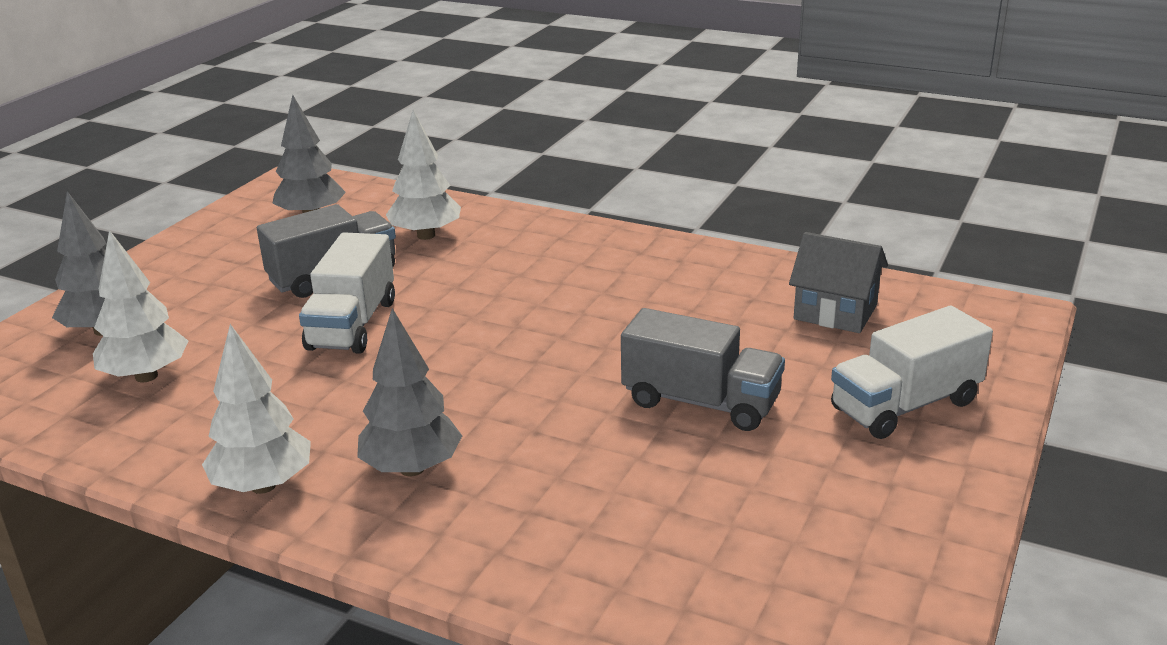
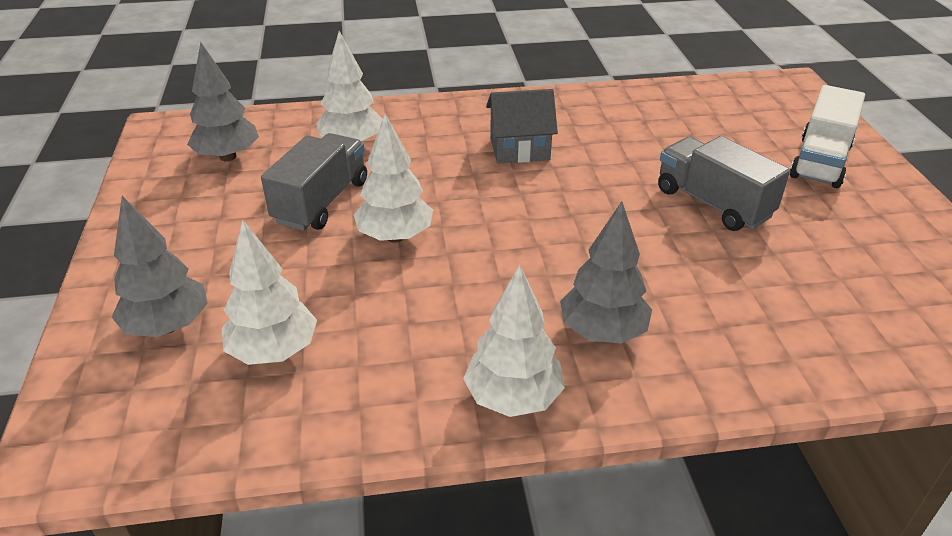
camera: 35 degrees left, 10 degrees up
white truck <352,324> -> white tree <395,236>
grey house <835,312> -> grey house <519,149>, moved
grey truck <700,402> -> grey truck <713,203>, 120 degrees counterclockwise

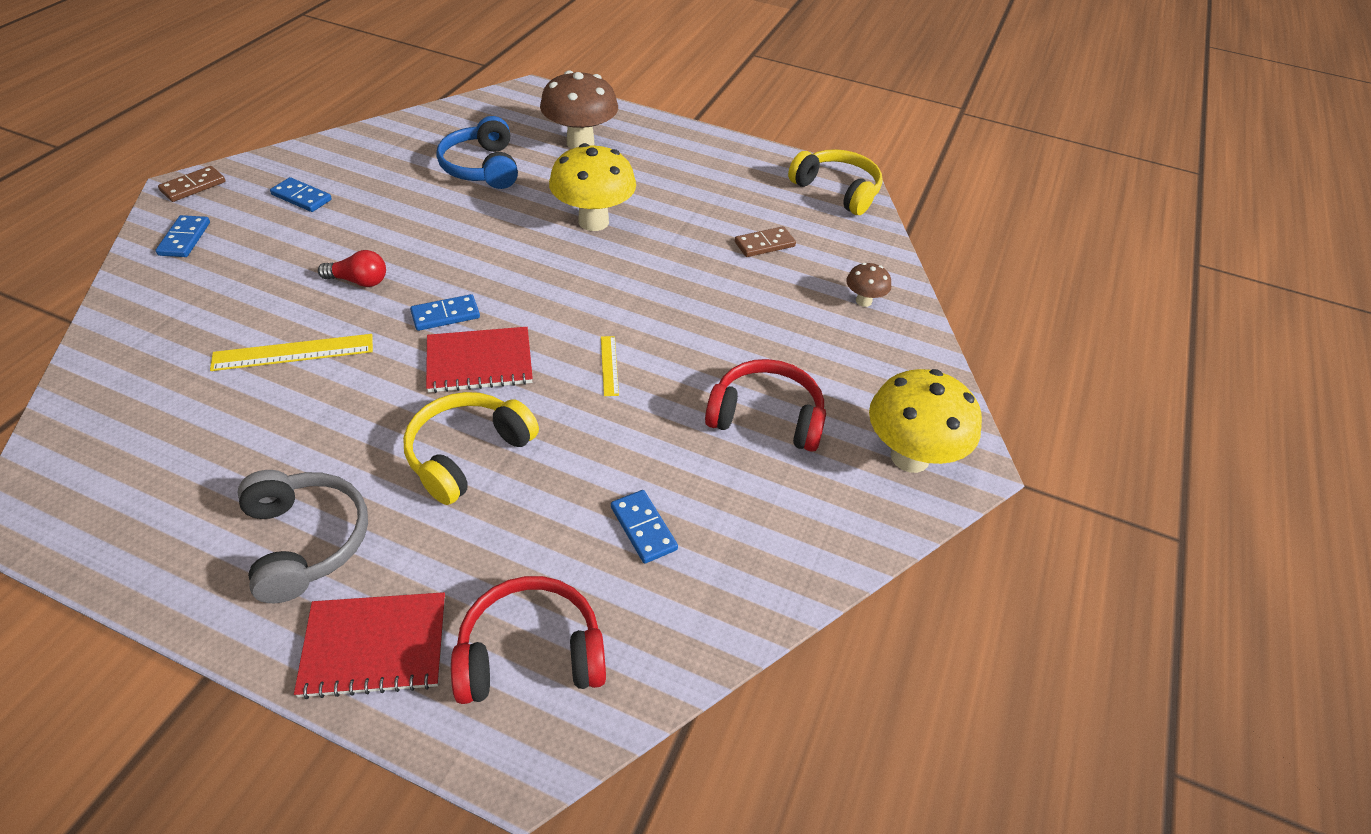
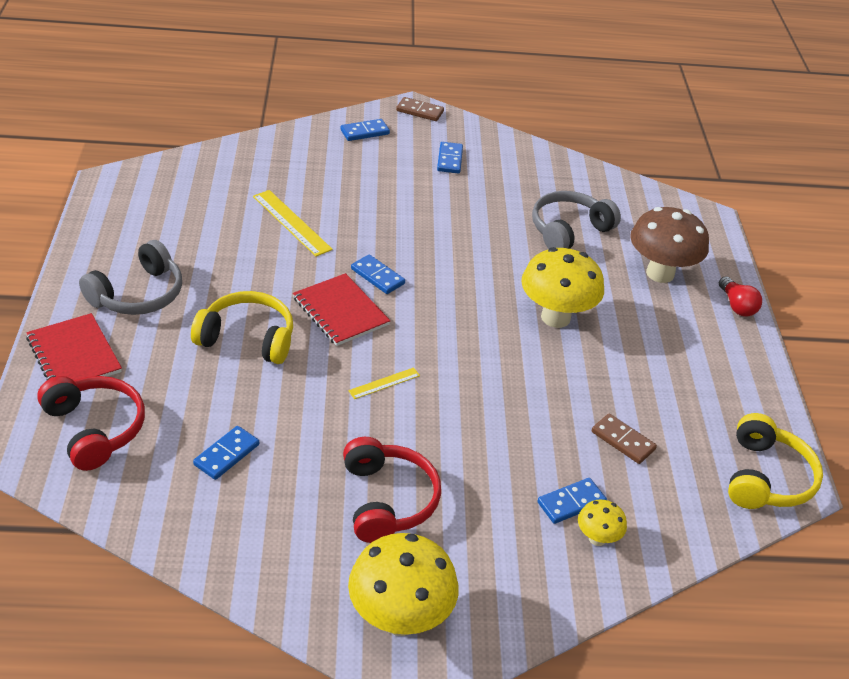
camera: 65 degrees right, 5 degrees down
blue headphones <481,167> -> grey headphones <568,230>
red light bulb <359,281> -> red light bulb <737,306>, moved
brown mushroom <863,301> -> yellow mushroom <597,538>
none -> blue domino <571,502>

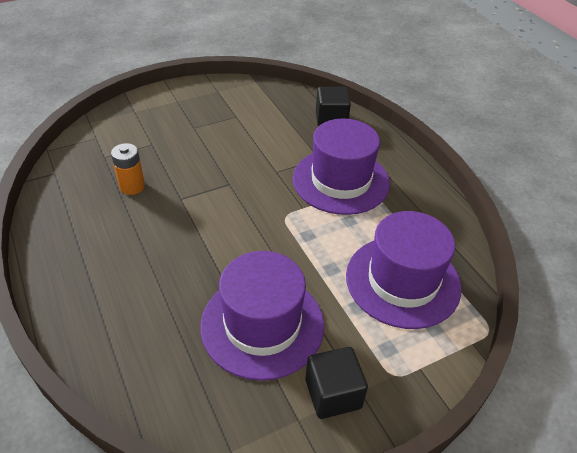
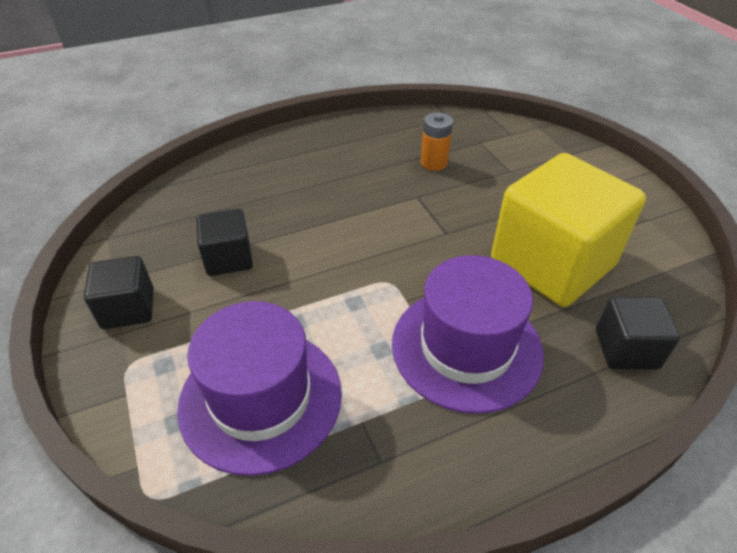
camera: 95 degrees right, 0 degrees up
purple hat <262,325> -> black cube <228,258>
none -> yellow cube <552,263>

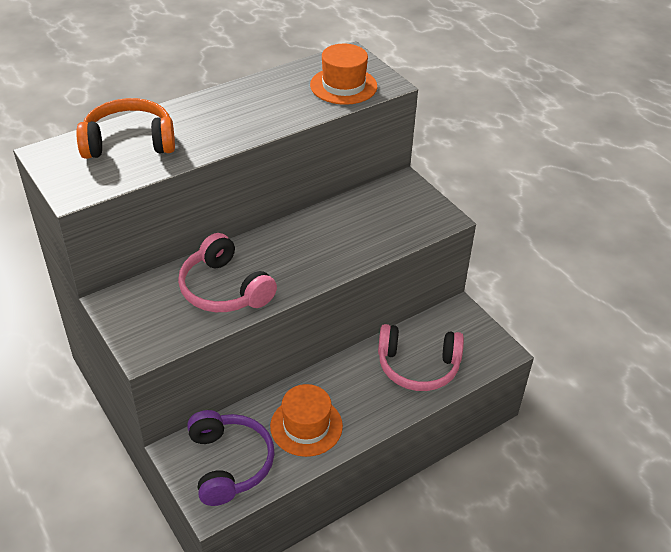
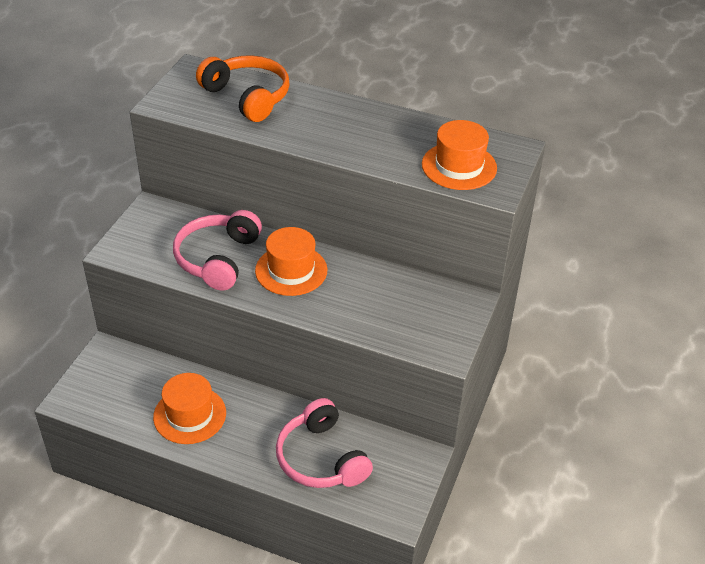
camera: 55 degrees right, 0 degrees up
purple headphones <229,463> -> none
none -> orange hat <291,270>

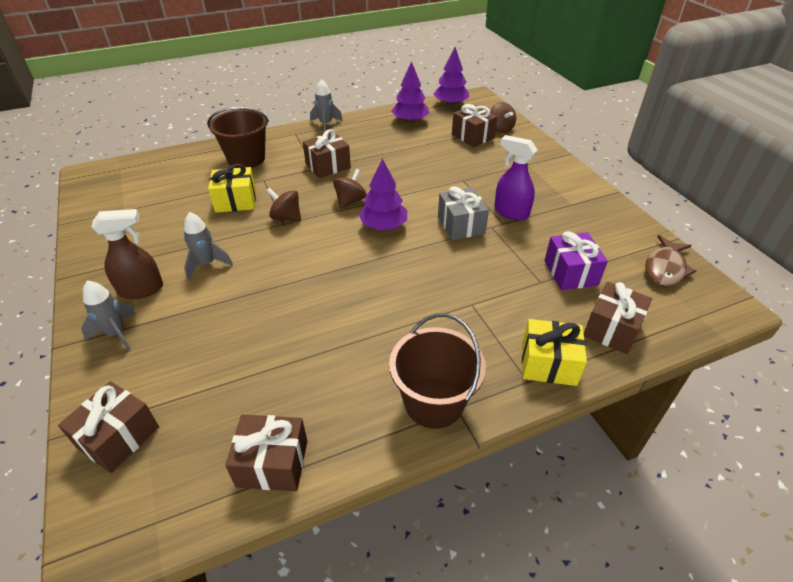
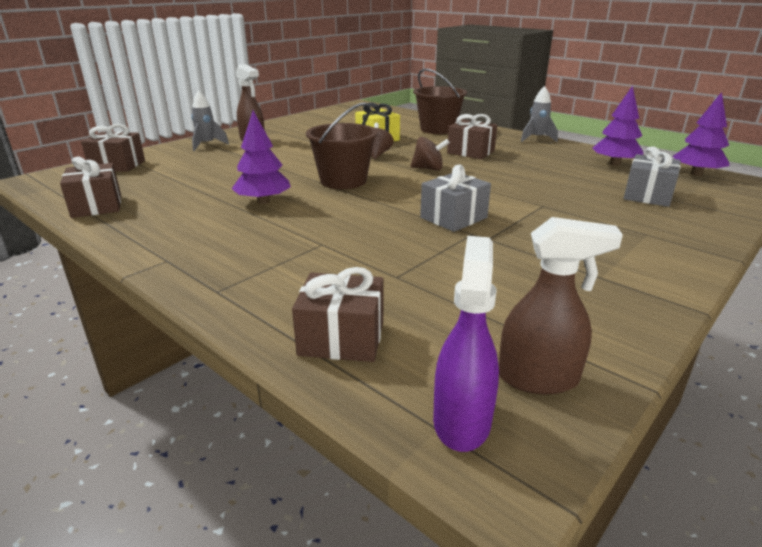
camera: 65 degrees right, 15 degrees down
brown spinning top <500,129> -> none
brown gift <472,136> -> grey gift <647,195>
purple spray bottle <511,212> -> purple spray bottle <462,420>, moved
purple tree <383,226> -> purple tree <263,201>, moved
grey rocket <207,264> -> none
purple gift <570,273> -> none
brown fish <665,268> -> brown spray bottle <538,378>
brown bucket <434,402> -> brown bucket <343,181>, moved
yellow gift <548,364> -> none

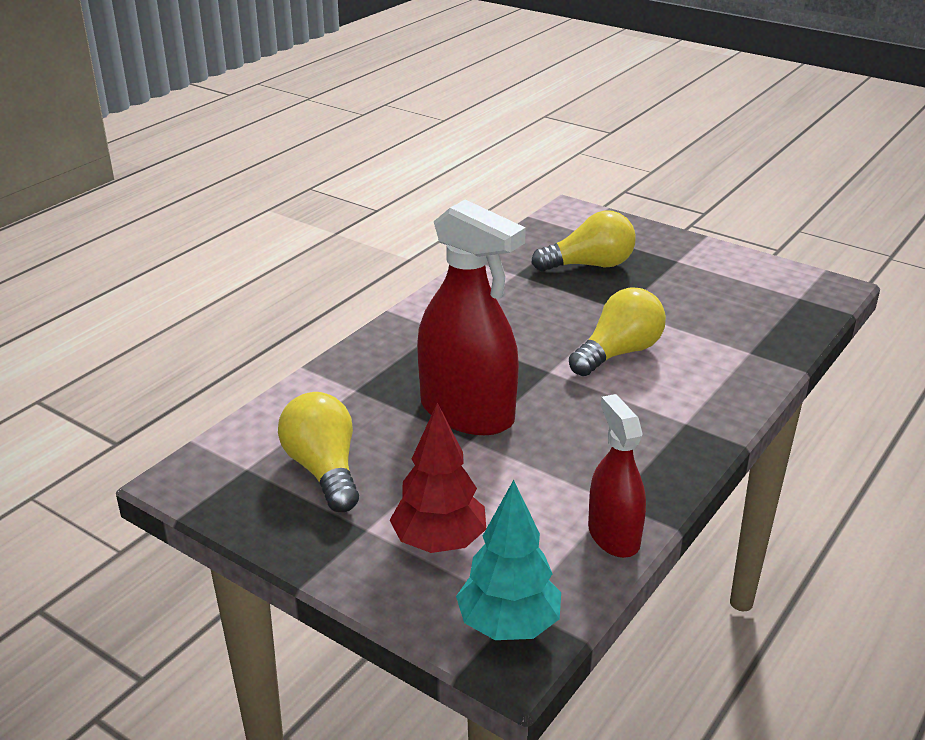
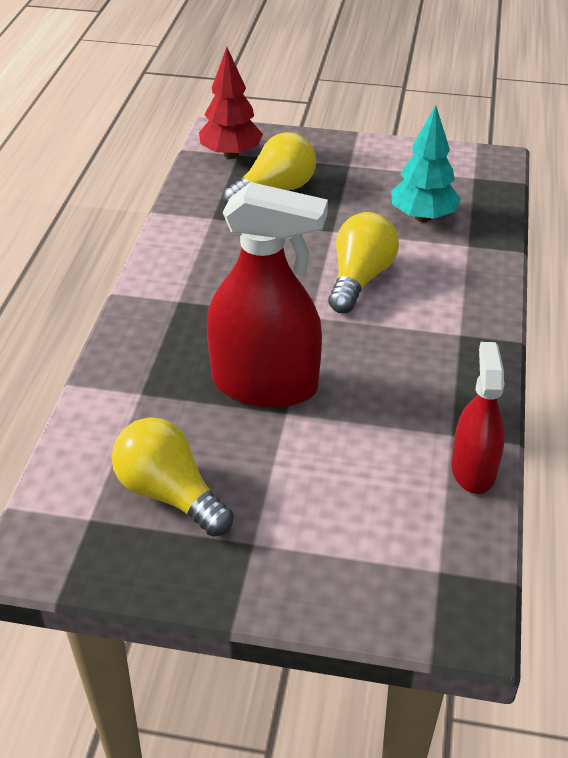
camera: 25 degrees left, 10 degrees up
red spray bottle <613,536> -> red spray bottle <473,470>, 45 degrees clockwise
red tree <439,542> -> red tree <231,154>, moved
turquoise tree <508,625> -> turquoise tree <422,217>, moved

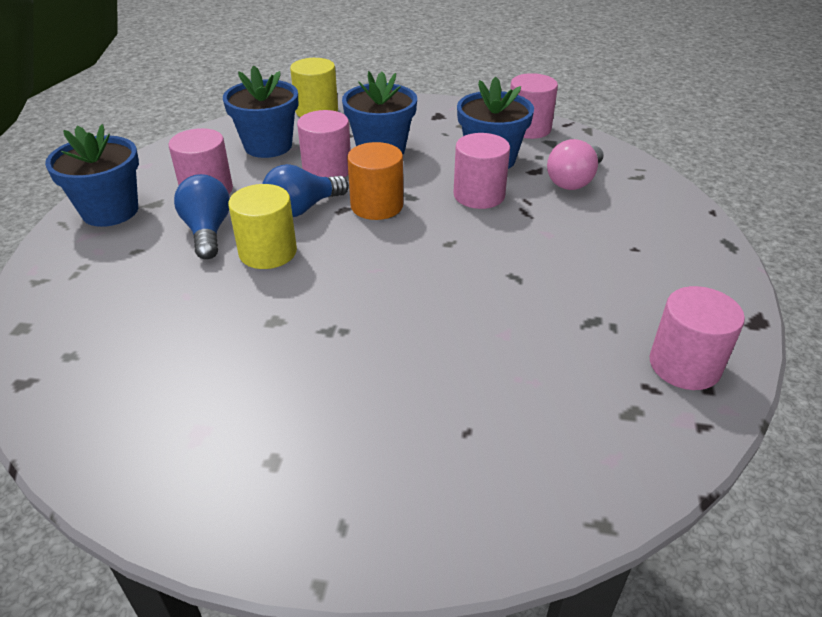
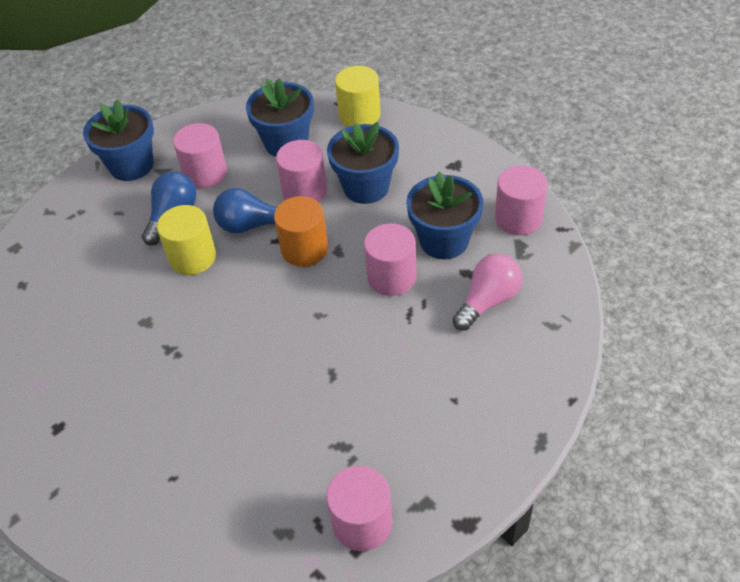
camera: 40 degrees right, 10 degrees up
pink light bulb <574,181> -> pink light bulb <488,301>, 150 degrees clockwise

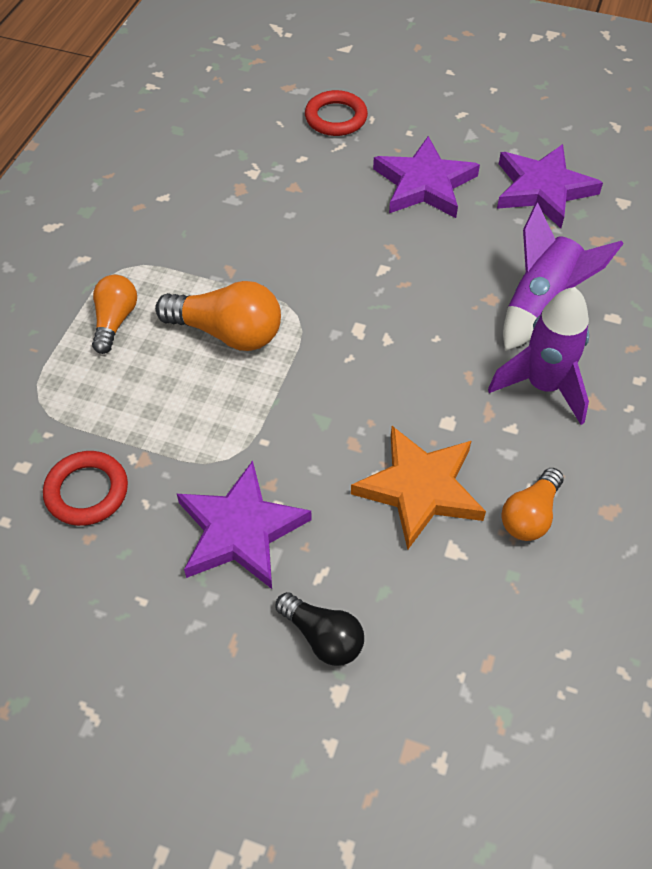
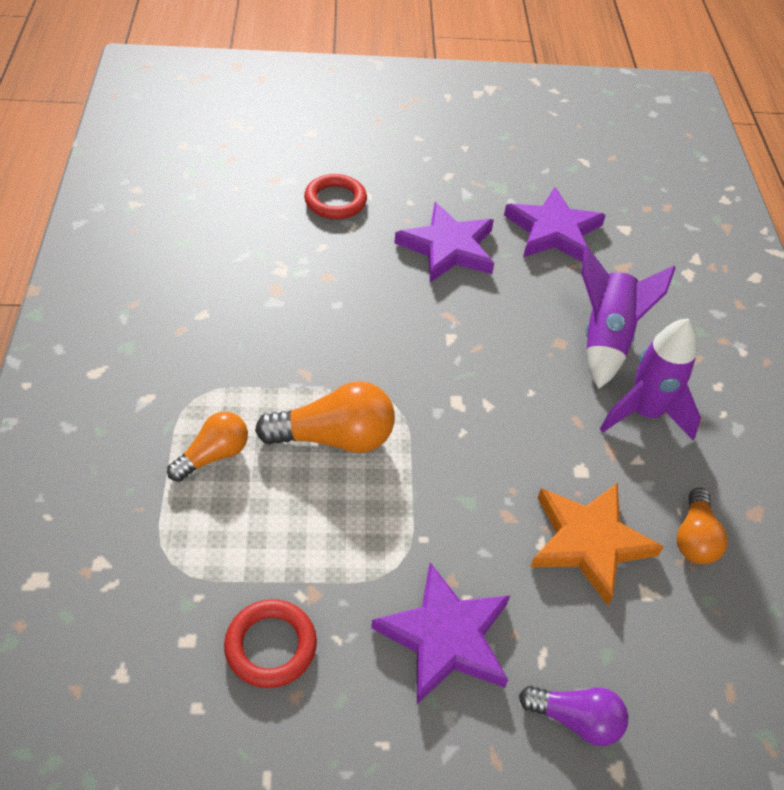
camera: 25 degrees left, 5 degrees down
orange light bulb <115,321> -> orange light bulb <213,455>, 60 degrees clockwise
black light bulb <323,637> -> purple light bulb <575,719>

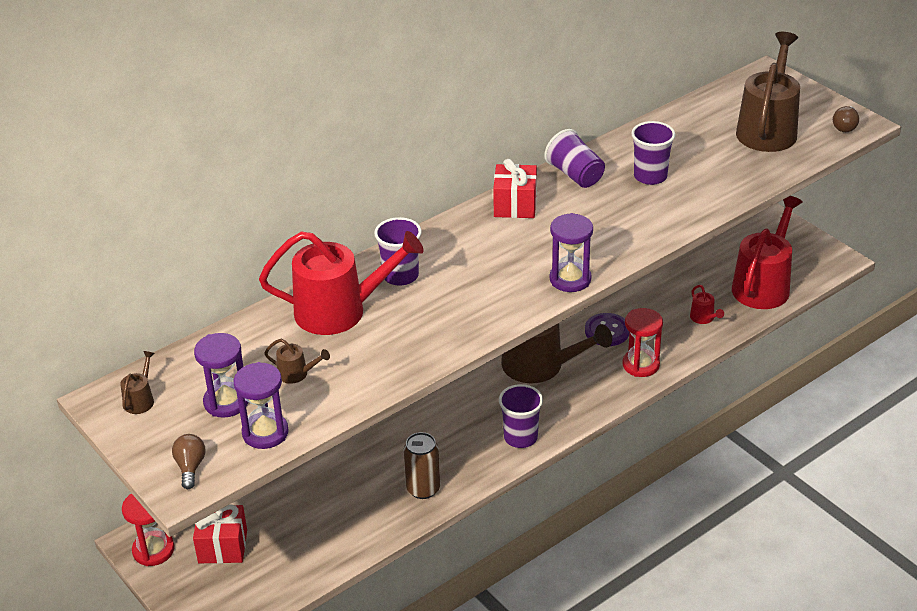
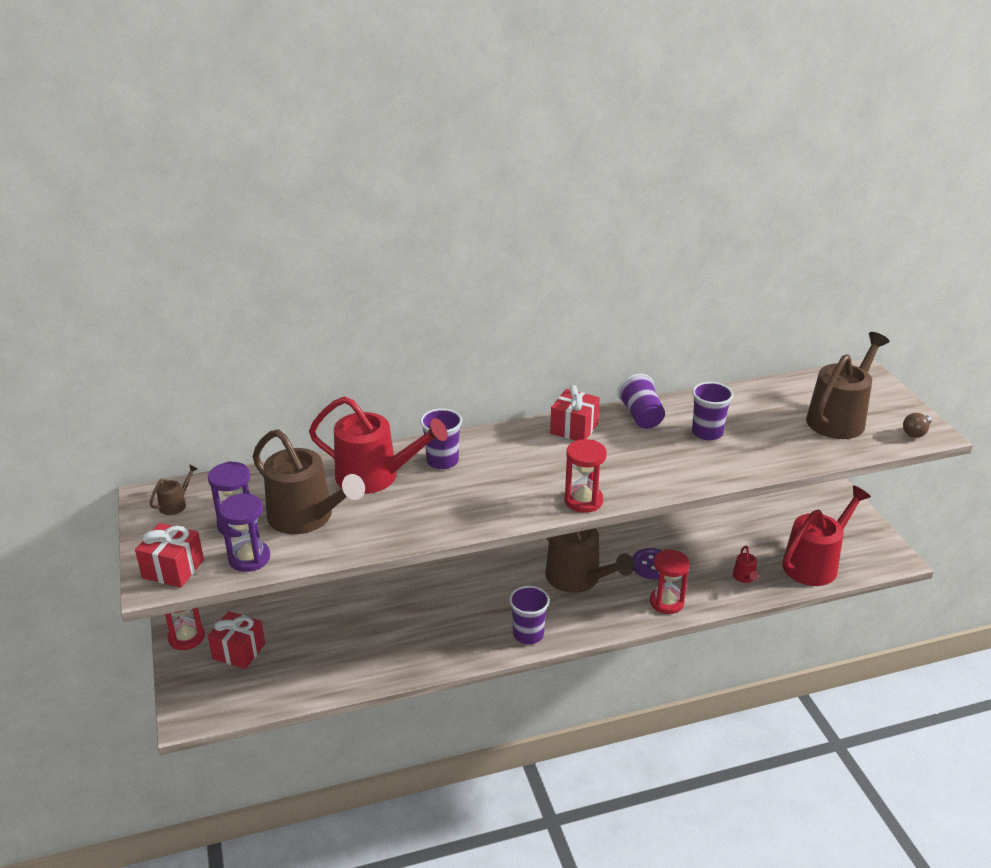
camera: 20 degrees right, 5 degrees down
purple hourglass <570,279> -> red hourglass <583,501>
brown watering can <297,374> -> brown watering can <307,517>, x2.43
brown can <423,489> -> none
brown light bulb <190,467> -> red gift <173,569>

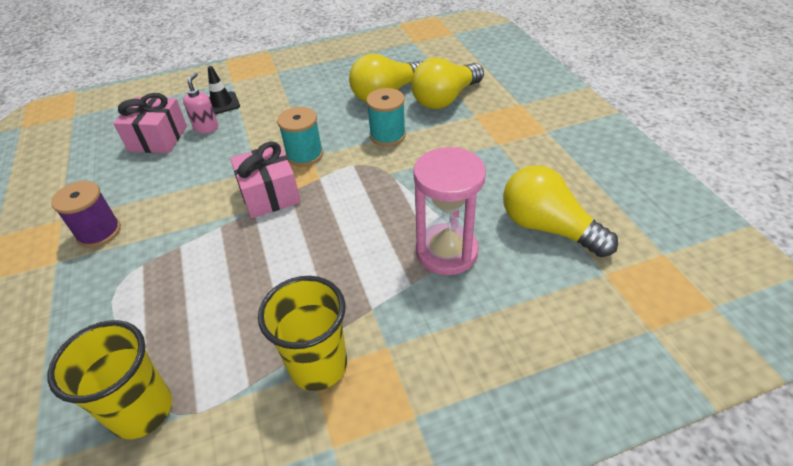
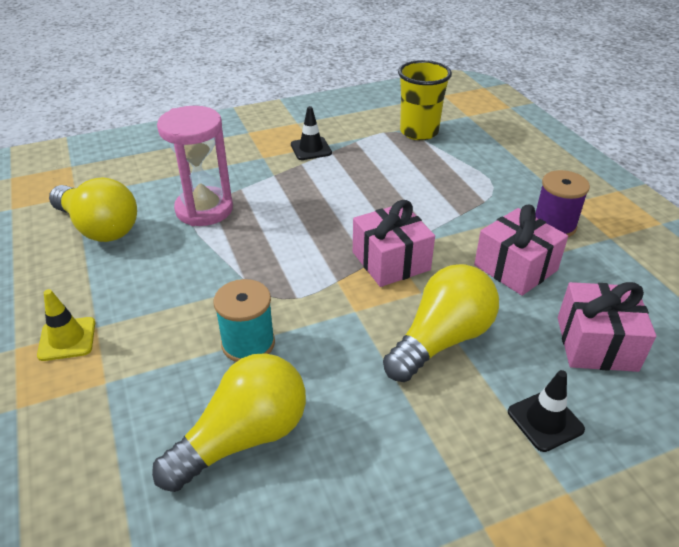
camera: 175 degrees right, 5 degrees down
yellow light bulb <445,99> -> yellow light bulb <441,340>, moved
pink soap dispenser <206,127> -> none
turquoise spool <304,155> -> none
yellow cup <318,365> -> black traffic cone <311,149>
none -> pink gift <515,267>
none -> yellow traffic cone <67,339>

